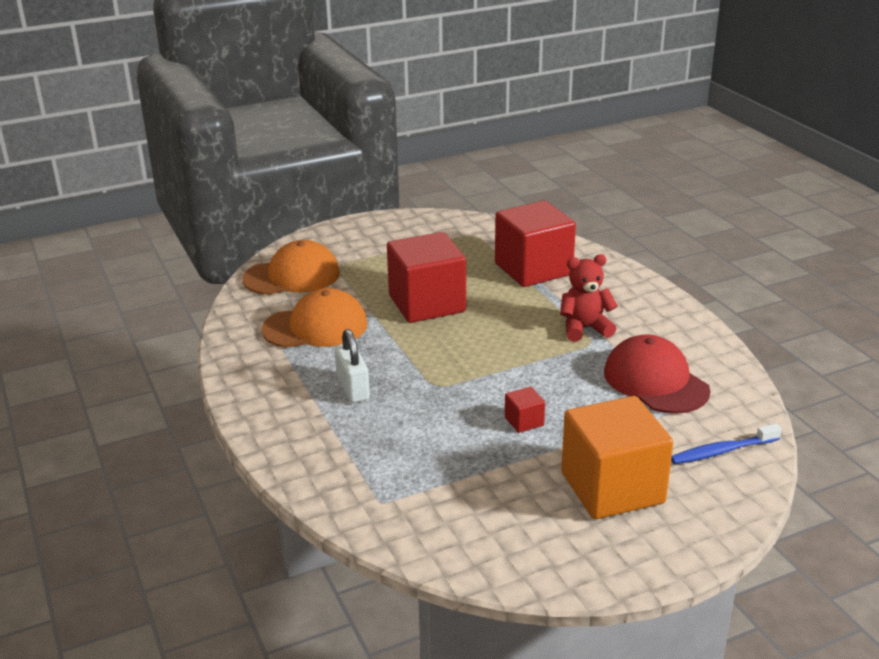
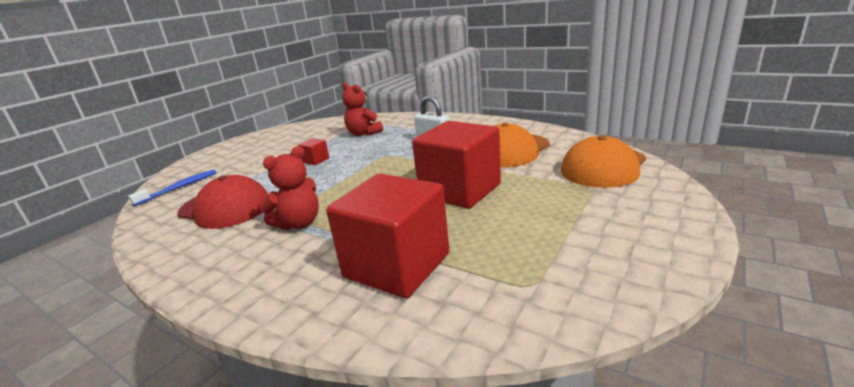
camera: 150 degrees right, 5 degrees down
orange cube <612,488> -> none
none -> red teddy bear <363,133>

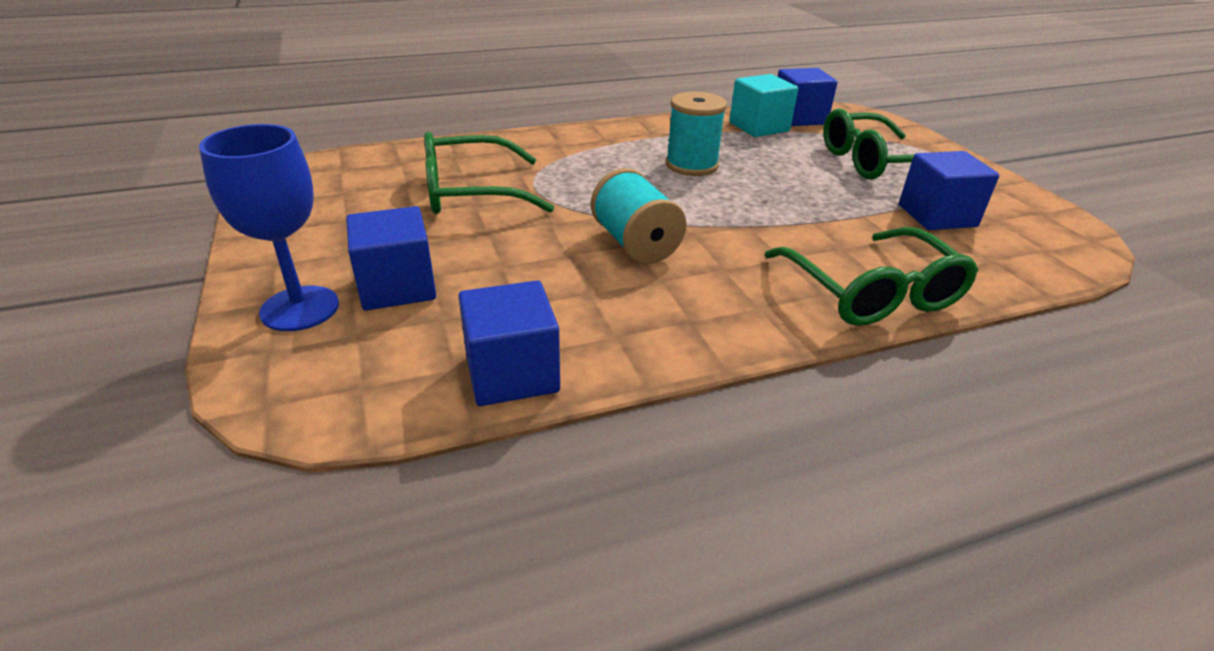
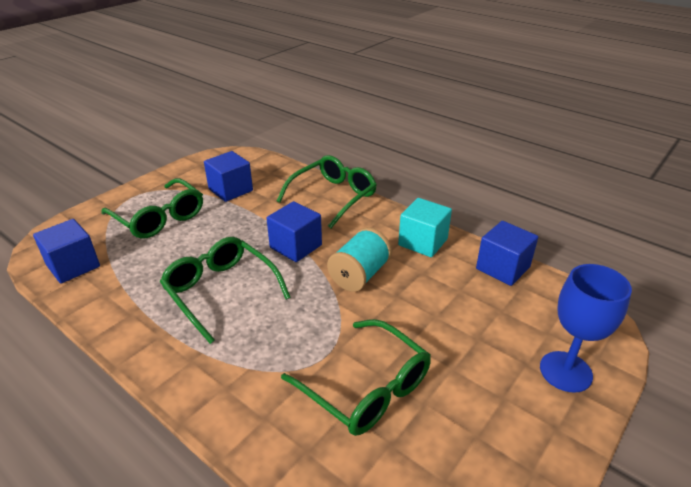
camera: 120 degrees left, 0 degrees up
turquoise cube <759,127> -> turquoise cube <423,242>, moved
turquoise spool <691,165> -> green glasses <220,291>
blue cube <397,287> -> blue cube <296,246>, moved

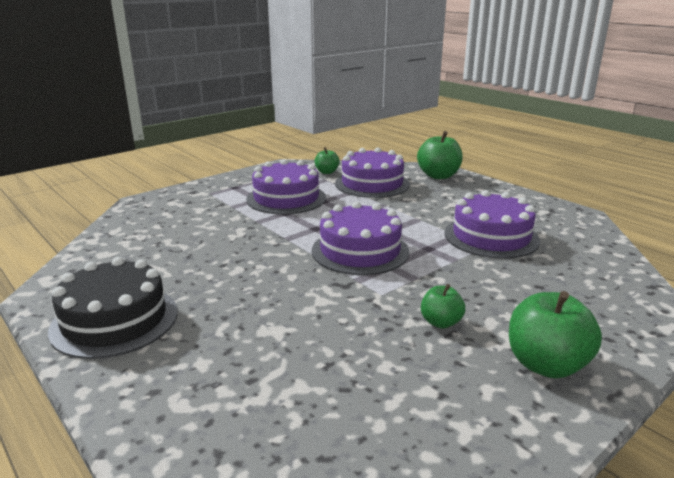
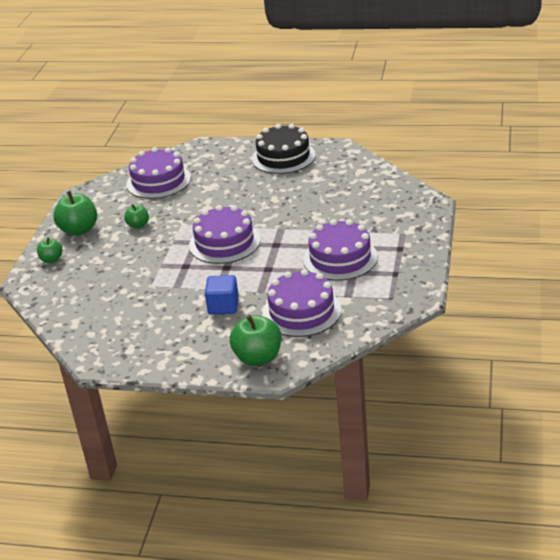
camera: 145 degrees right, 10 degrees up
green apple <327,172> -> green apple <51,259>, moved
purple cake <491,236> -> purple cake <158,181>, moved
none -> blue cube <223,306>

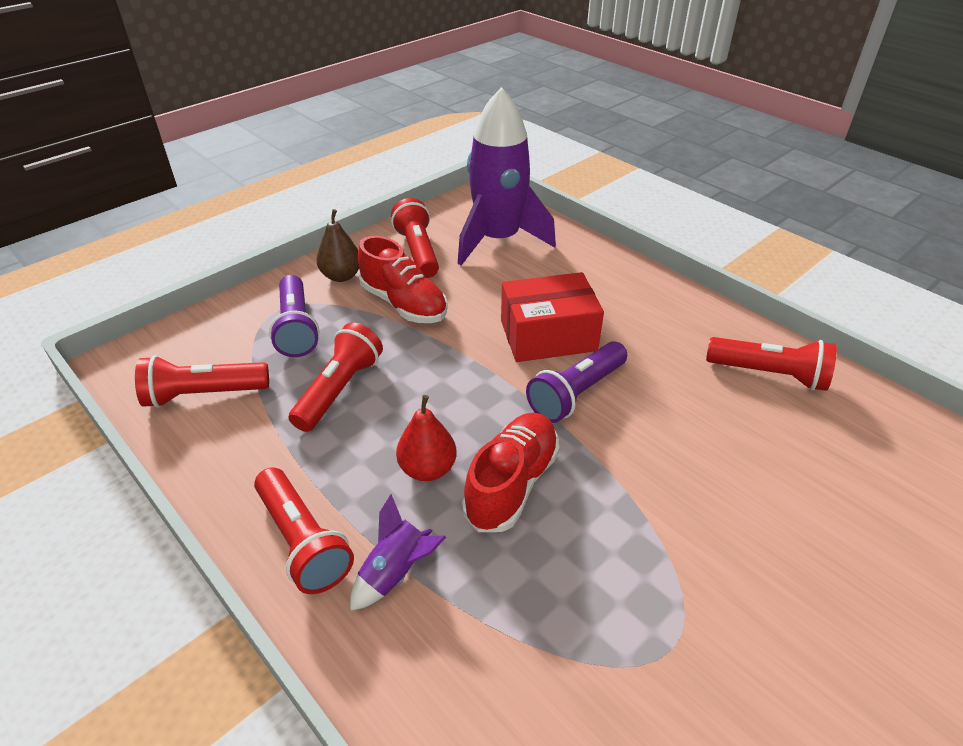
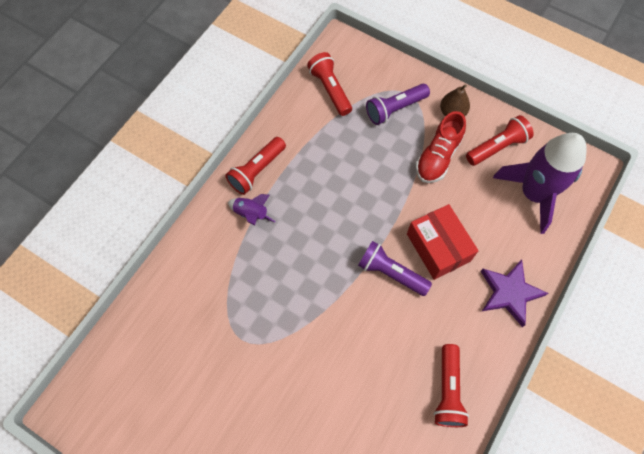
camera: 75 degrees right, 25 degrees up
red flashlight <339,389> -> none
red pear <427,469> -> none
red shoe <511,483> -> none
none -> purple star <509,293>

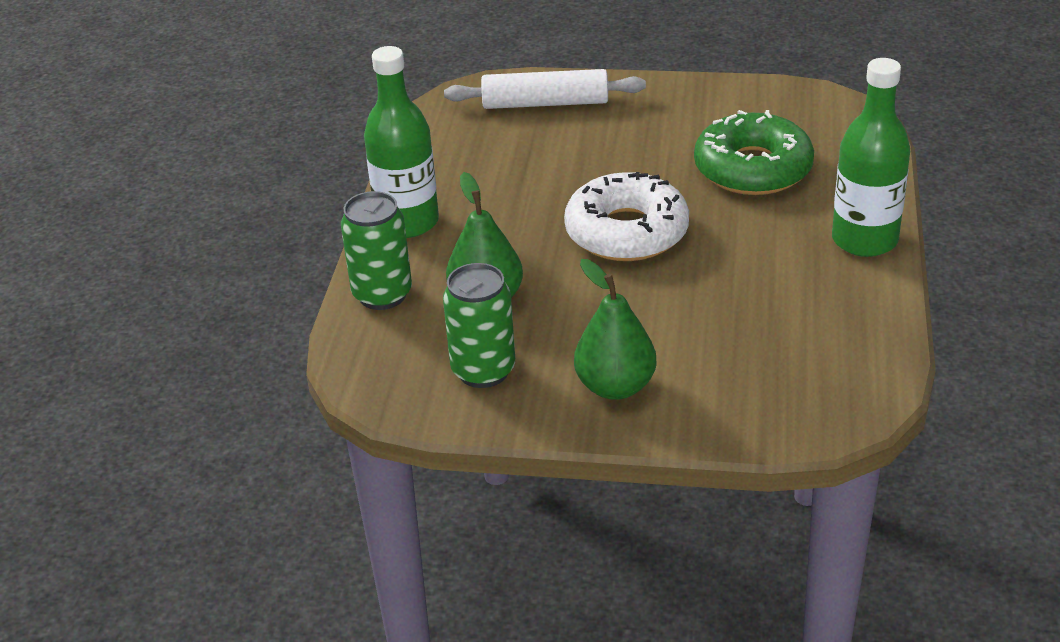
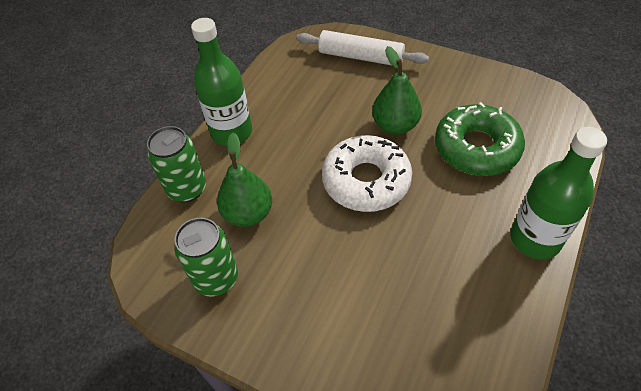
camera: 20 degrees right, 15 degrees up
green pear <615,386> -> green pear <395,125>, moved

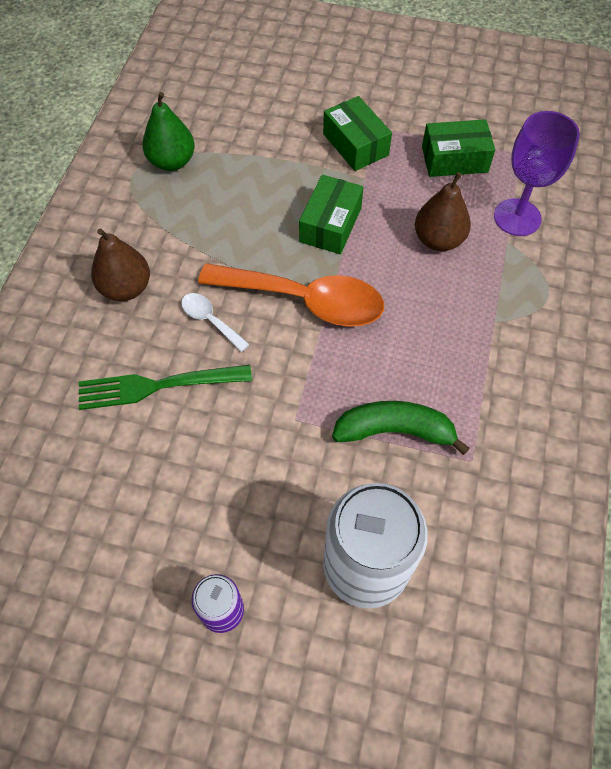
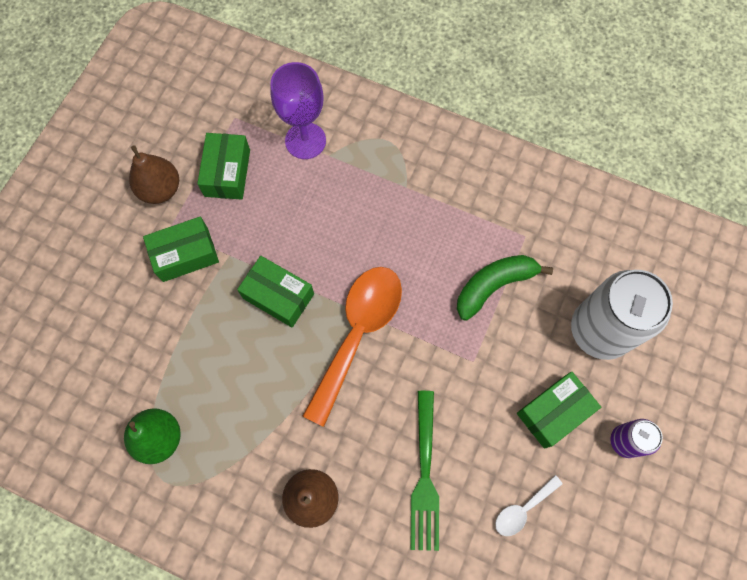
camera: 80 degrees left, 10 degrees up
brown pear <438,240> -> brown pear <160,189>, moved
white spoon <210,320> -> white spoon <523,509>, moved
green banana <394,431> -> green banana <494,286>, 45 degrees clockwise
none -> green box <553,412>

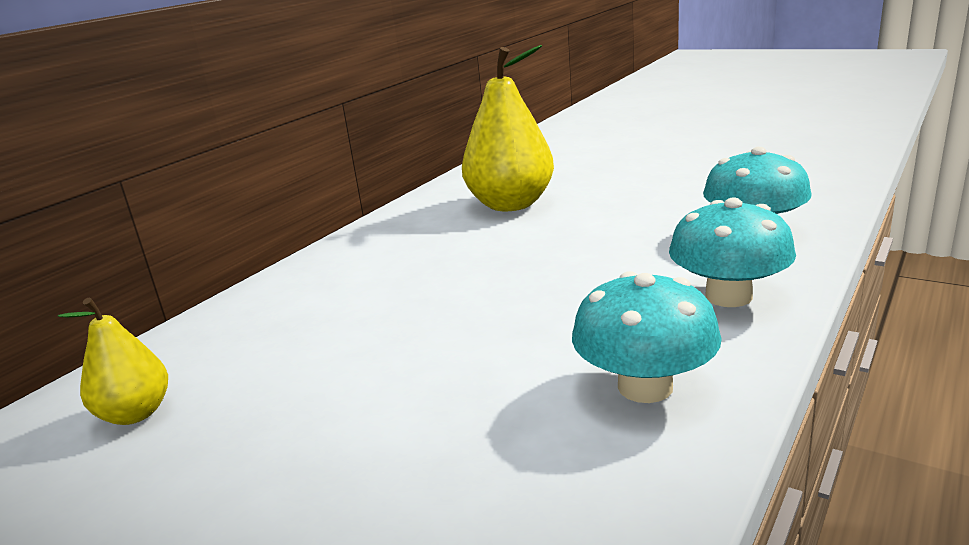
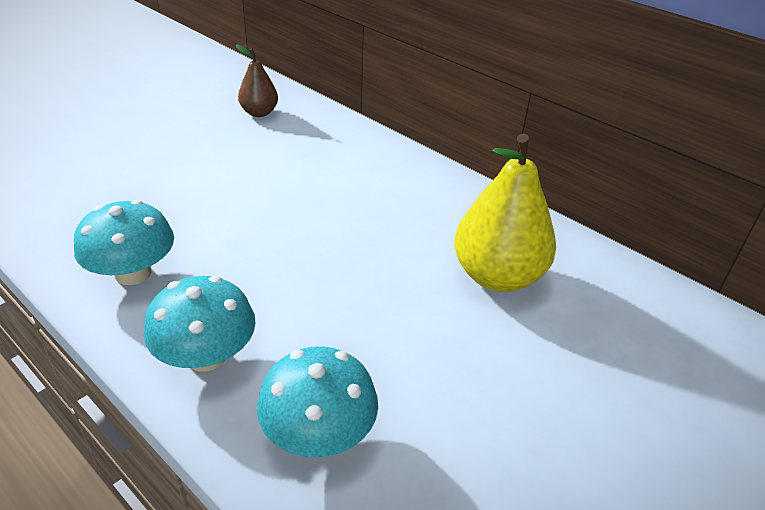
camera: 95 degrees right, 15 degrees up
yellow pear <135,413> -> brown pear <259,113>

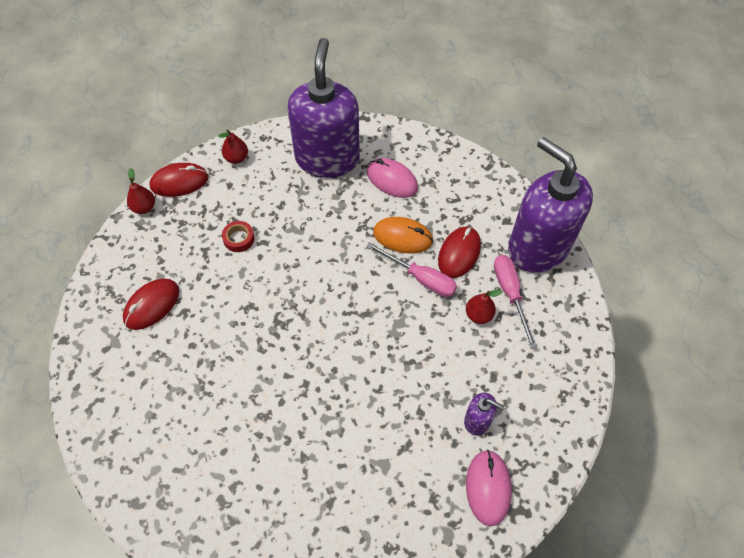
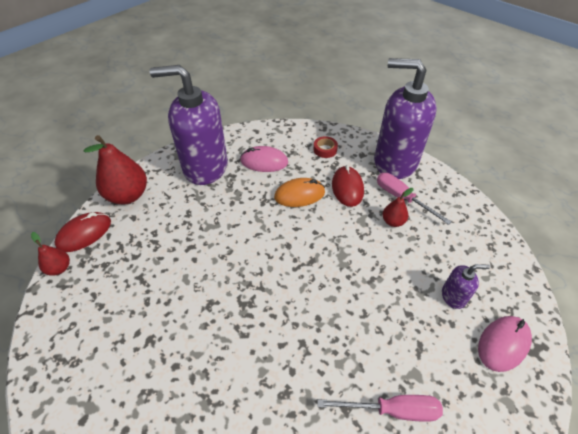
camera: 30 degrees left, 10 degrees down
purple soap dispenser <327,158> -> purple soap dispenser <205,167>, 60 degrees counterclockwise
red pear <236,158> -> red pear <128,195>, x1.97
red tape <239,239> -> red tape <325,149>, moved
pink screwdriver <420,278> -> pink screwdriver <392,410>, moved
red mouse <152,305> -> none
pink mouse <488,488> -> pink mouse <503,344>, 75 degrees clockwise

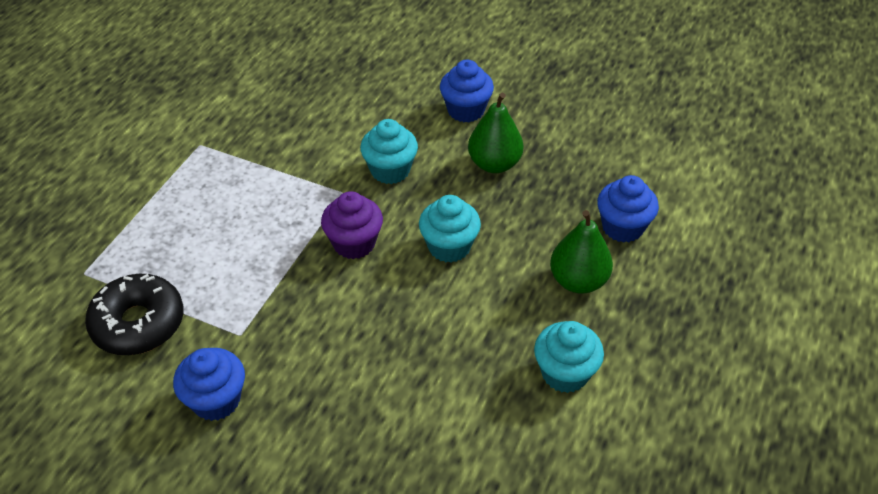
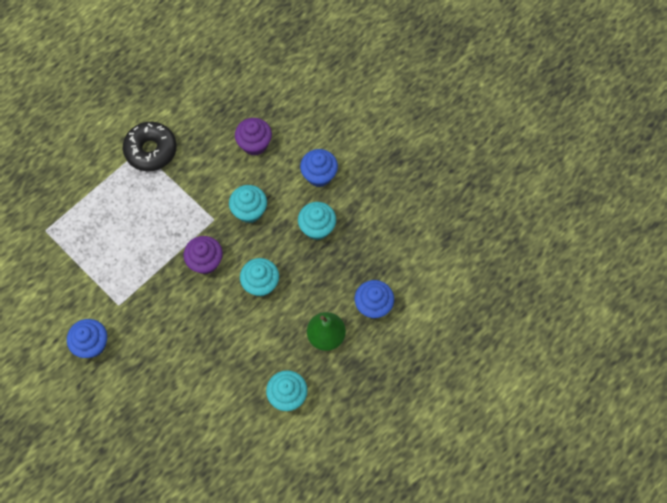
camera: 20 degrees right, 20 degrees up
green pear <494,164> -> turquoise cupcake <317,228>
black donut <138,323> -> black donut <151,150>, moved
none -> purple cupcake <254,144>

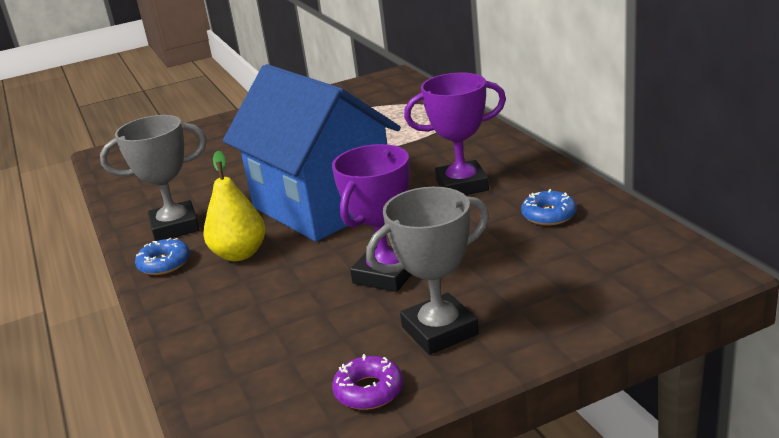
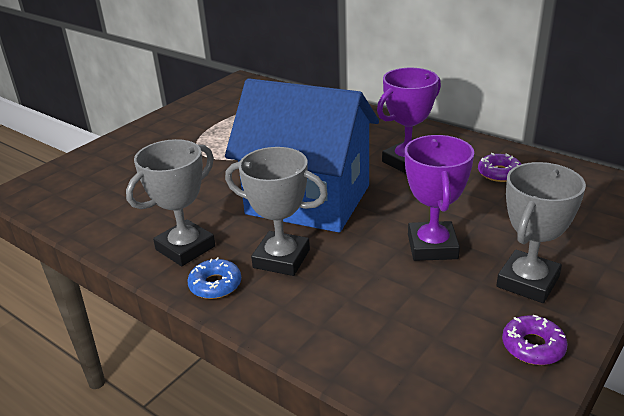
camera: 30 degrees left, 5 degrees up
yellow pear <240,254> -> grey trophy <281,259>
blue donut <548,215> -> purple donut <499,173>

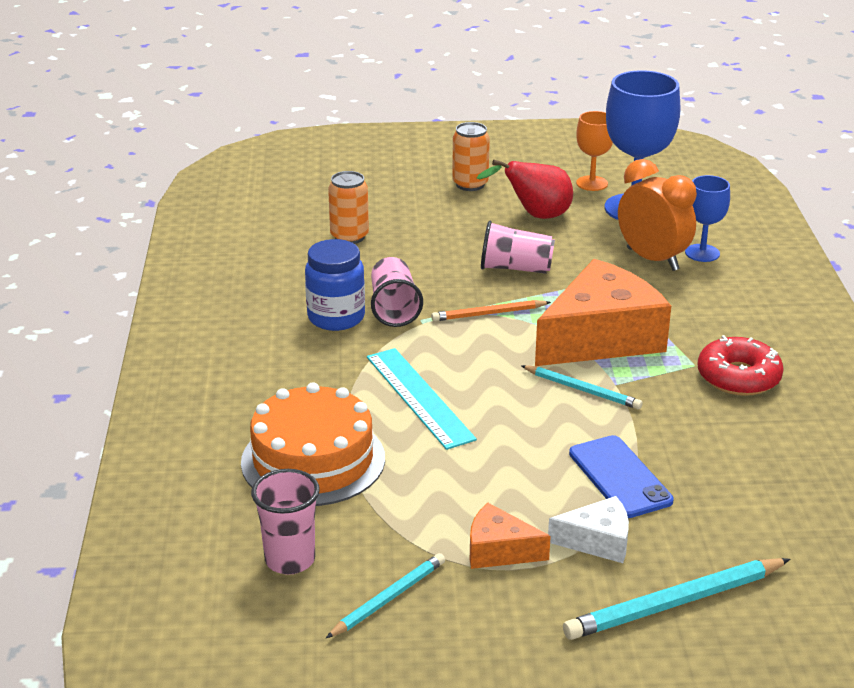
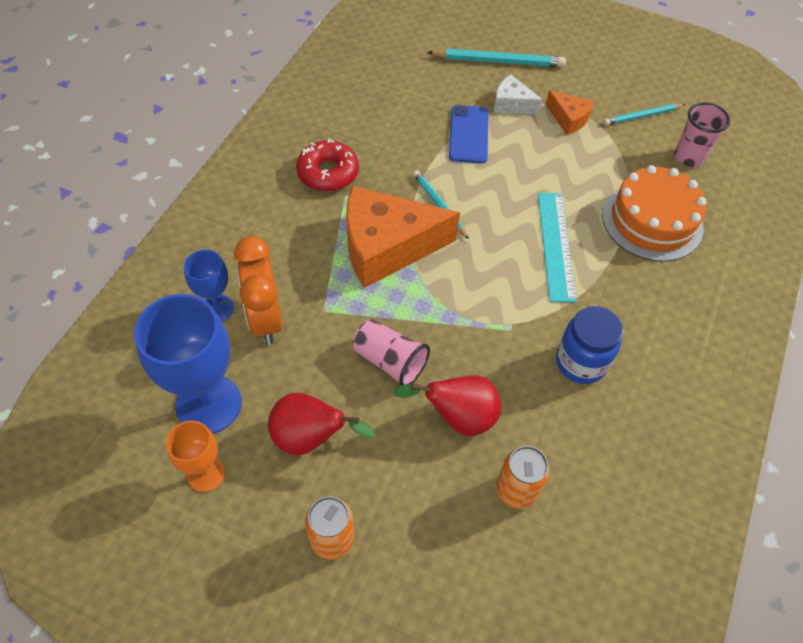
camera: 155 degrees left, 25 degrees up
pink cup <394,308> -> none
orange pencil <488,314> -> none
none -> red pear <458,417>

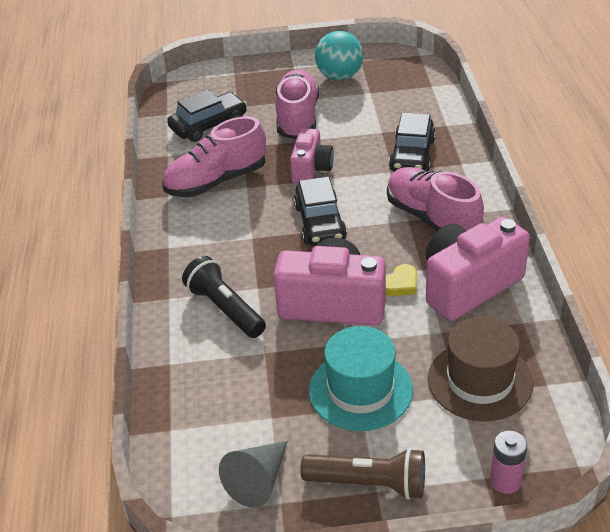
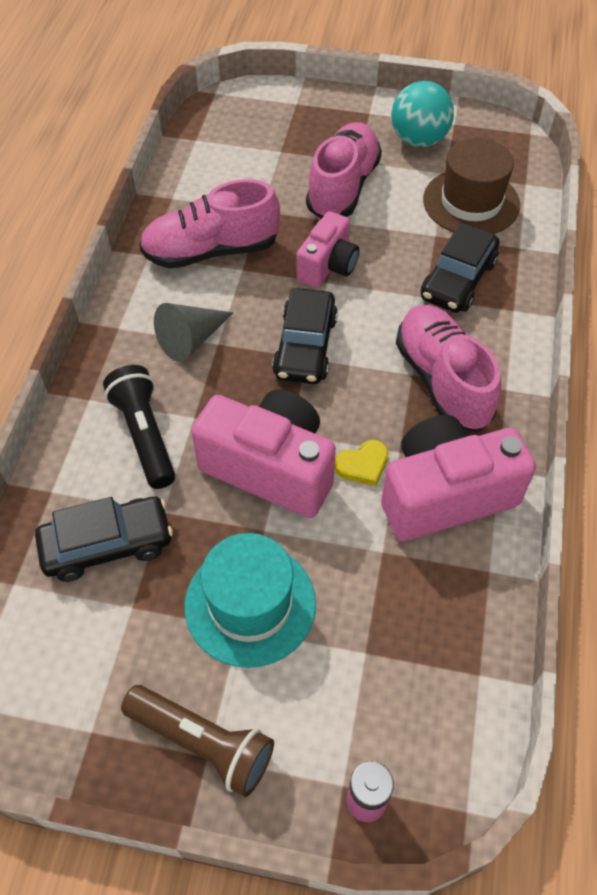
camera: 15 degrees right, 15 degrees up
black car <208,125> -> black car <107,545>, moved
brown hat <480,381> -> brown hat <471,202>, moved
grey cone <258,481> -> grey cone <191,340>, moved

